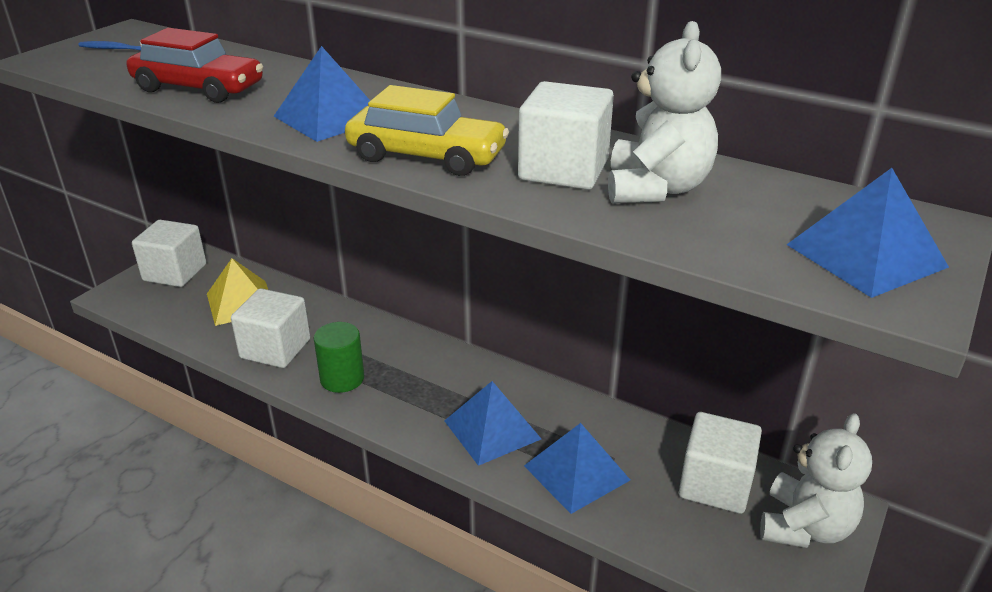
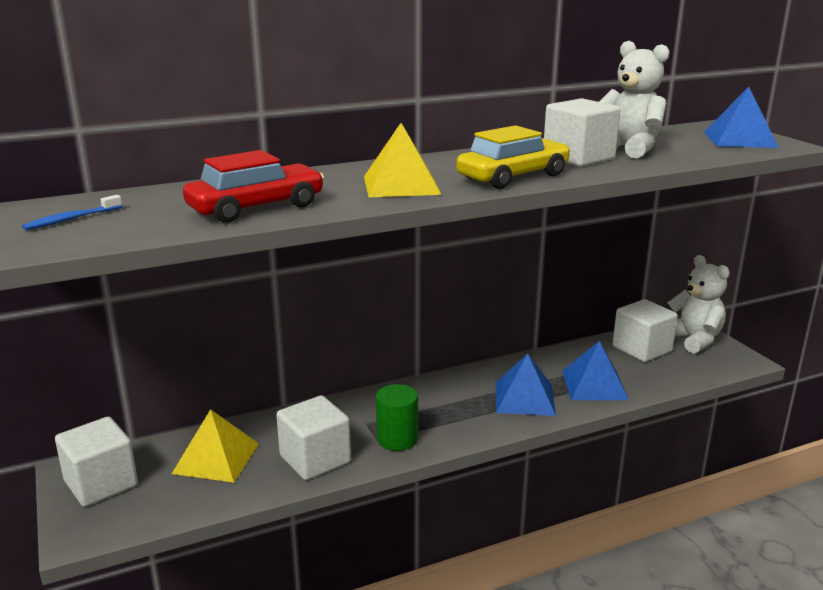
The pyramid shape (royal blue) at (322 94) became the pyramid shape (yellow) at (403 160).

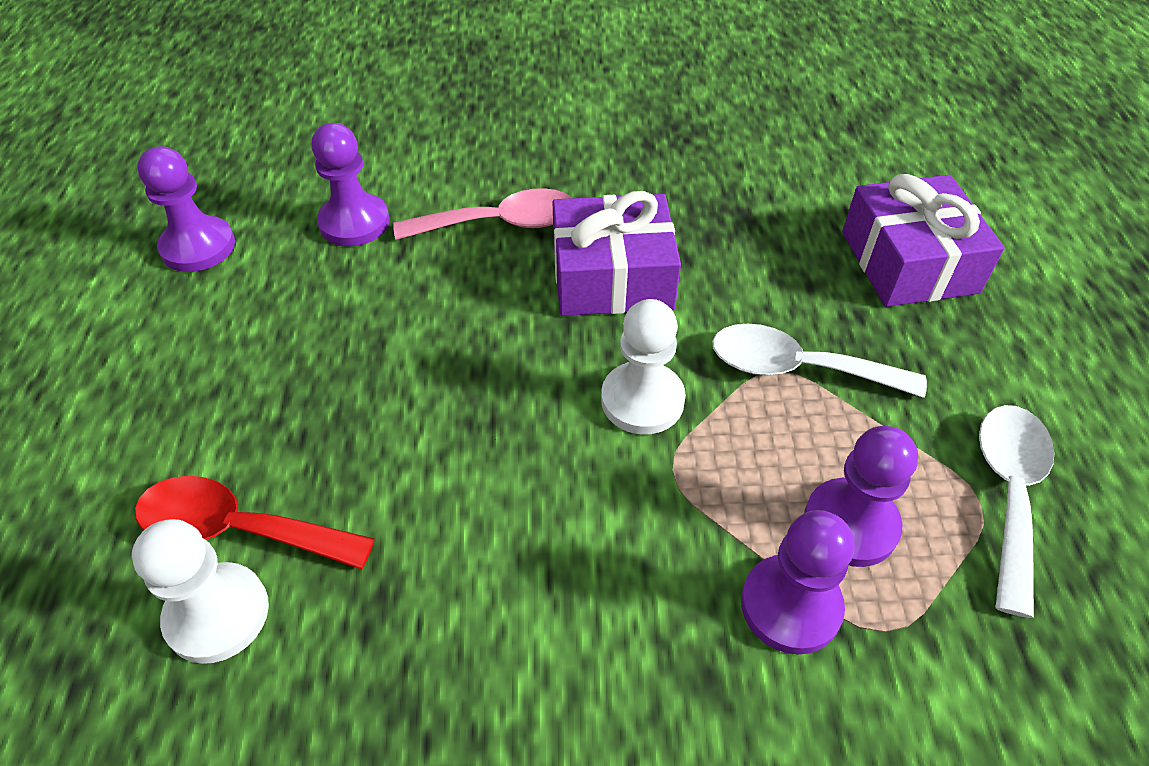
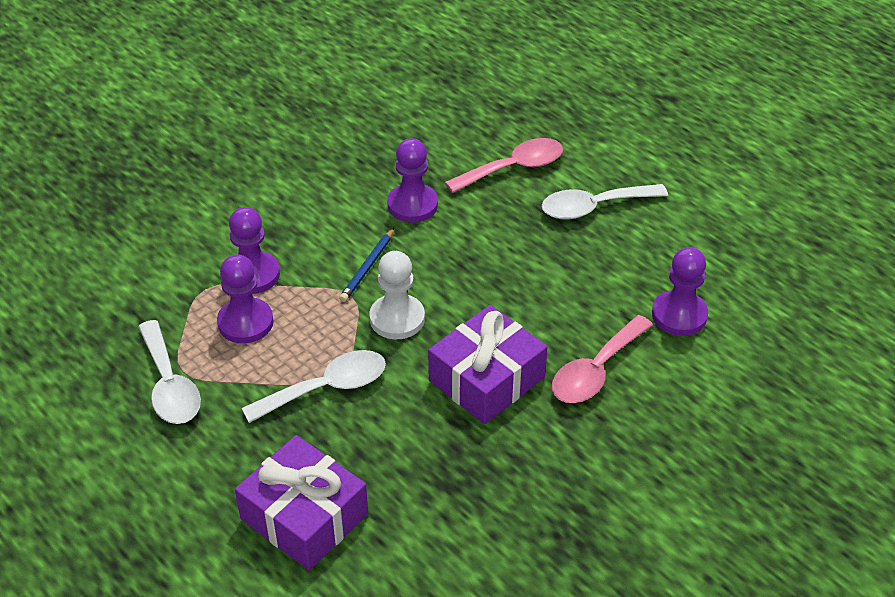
The chess pawn (pure white) at (200 591) disappeared. The tablespoon (red) at (255 522) became the tablespoon (rosy) at (504 165). The chess pawn (violet) moved from (186 209) to (412 180). The wooden pencil (royal blue) at (366 265) appeared. The tablespoon (pure white) at (605 202) appeared.

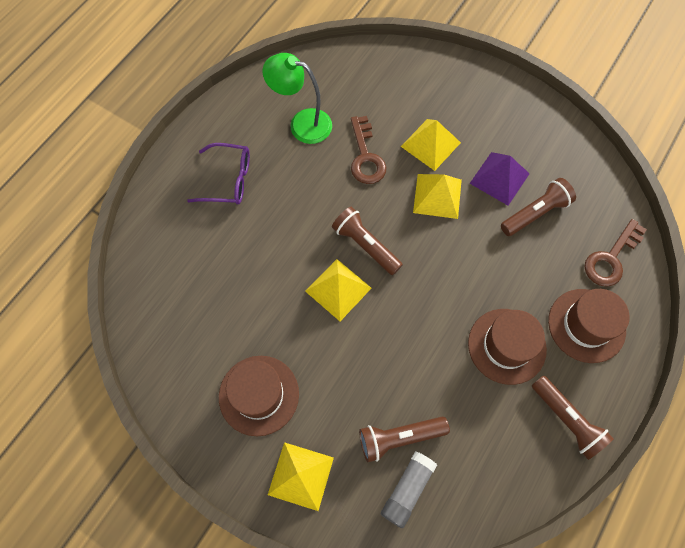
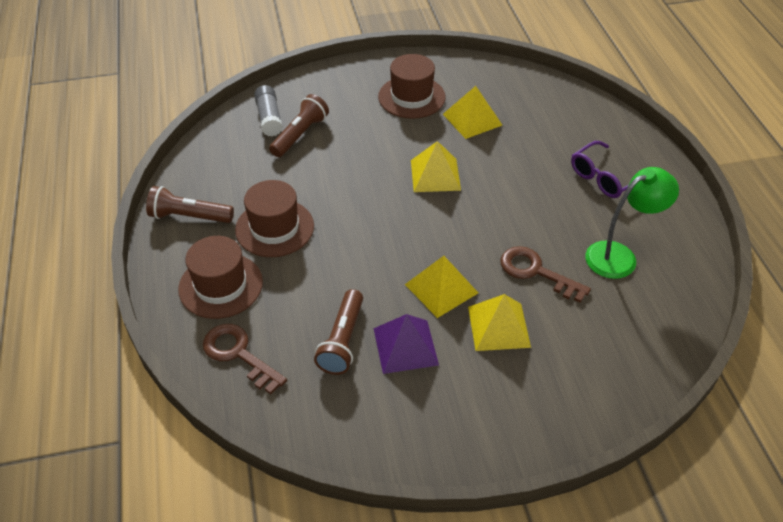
The pyramid shape (yellow) moved from (301 476) to (472 112). The pocket torch (dark brown) at (367 241) disappeared. The key (dark brown) at (615 253) turned 45 degrees counterclockwise.

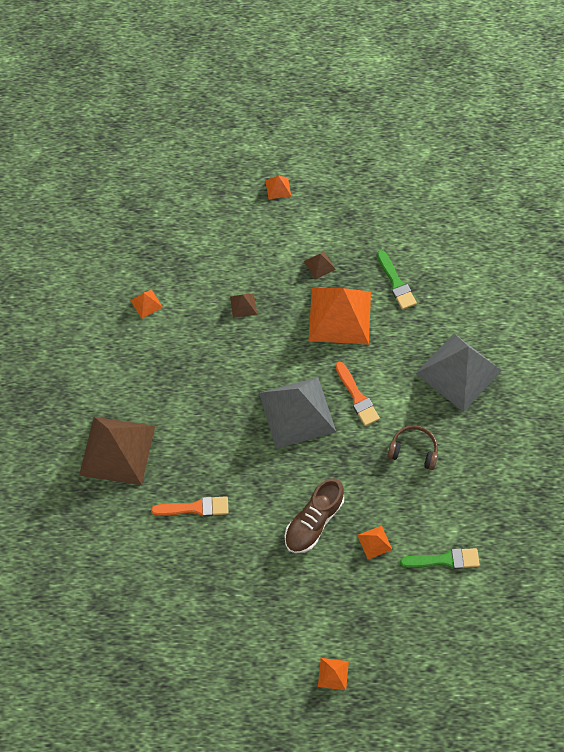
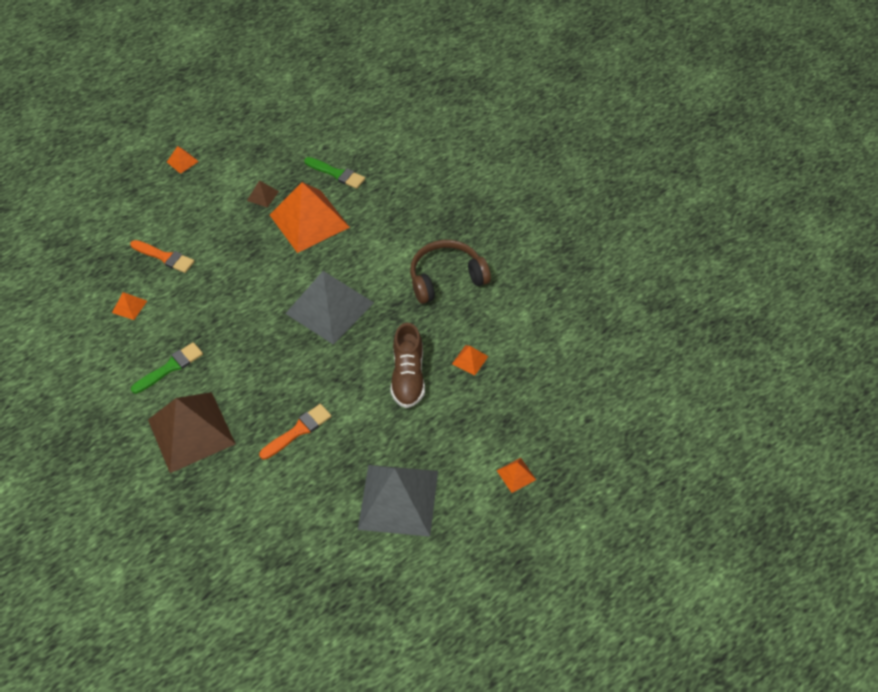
The pyramid shape (dark brown) at (243 305) disappeared. The paint brush (orange) moved from (357 394) to (162 256). The headset (dark brown) at (412 447) changed to 1.59 times the size. The paint brush (emerald) moved from (440 558) to (167 368). The pyramid shape (gray) moved from (458 373) to (398 501).

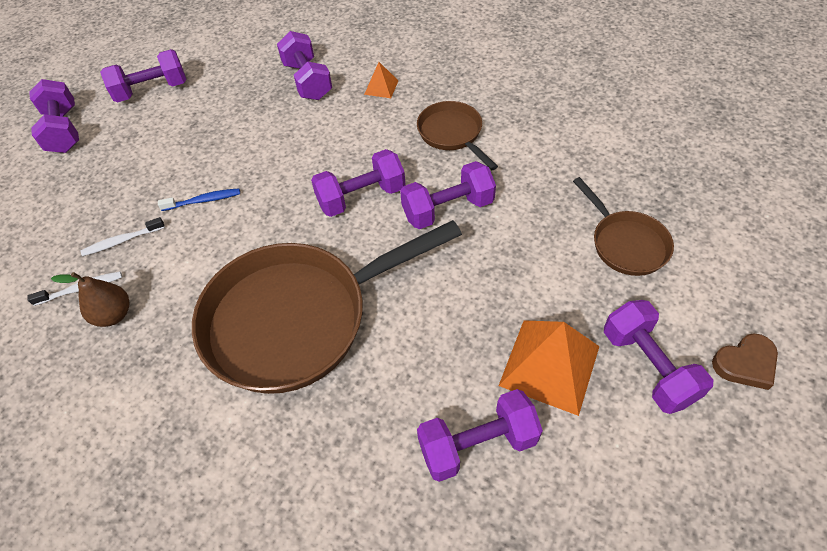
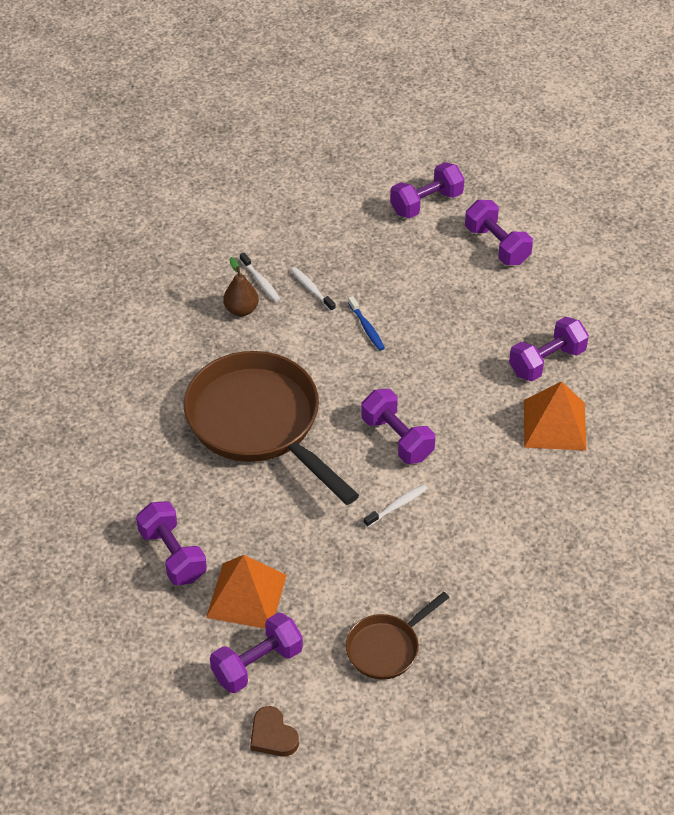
The pyramid shape (orange) at (381 80) changed to 2.03 times the size. The free weight (violet) at (448 195) was replaced by the toothbrush (pure white) at (396 505). The skillet (dark brown) at (457 135) disappeared.

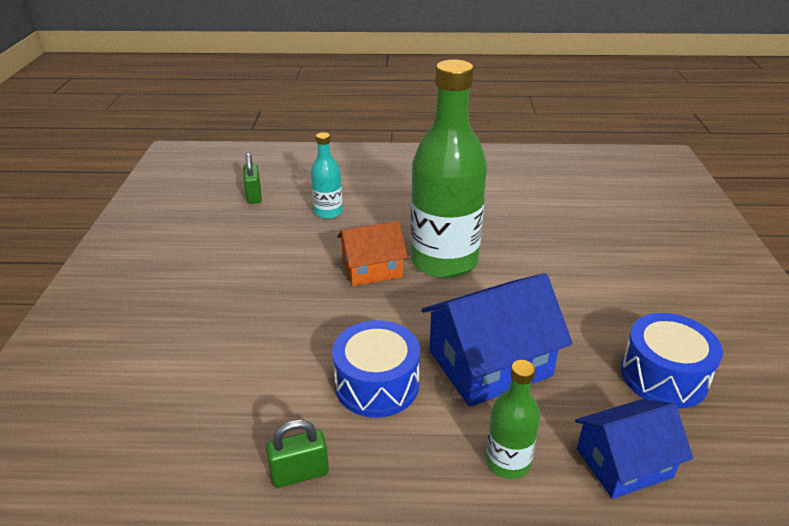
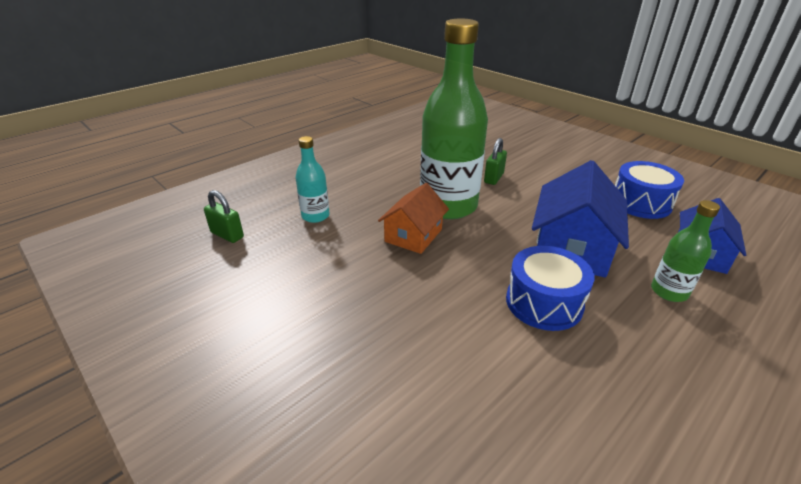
The padlock (emerald) moved from (297 453) to (495 161).

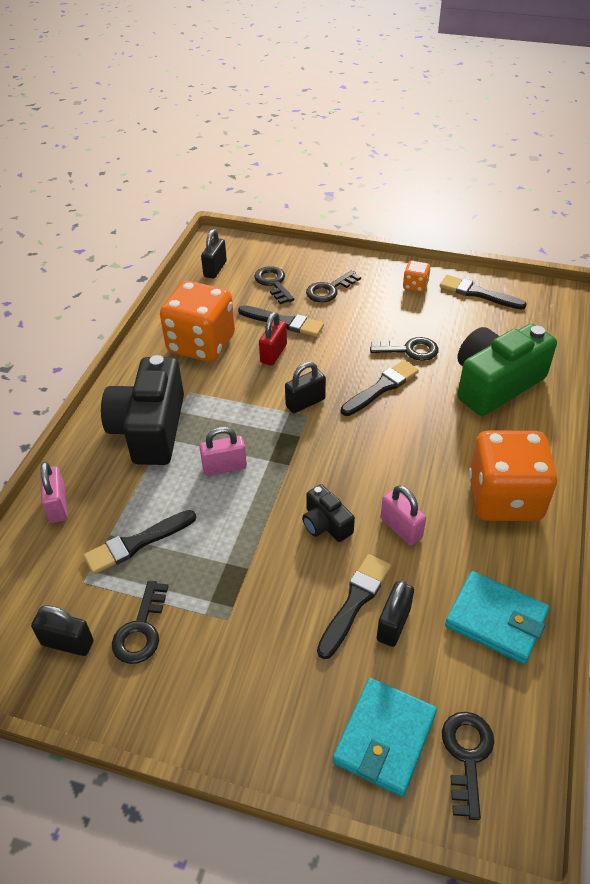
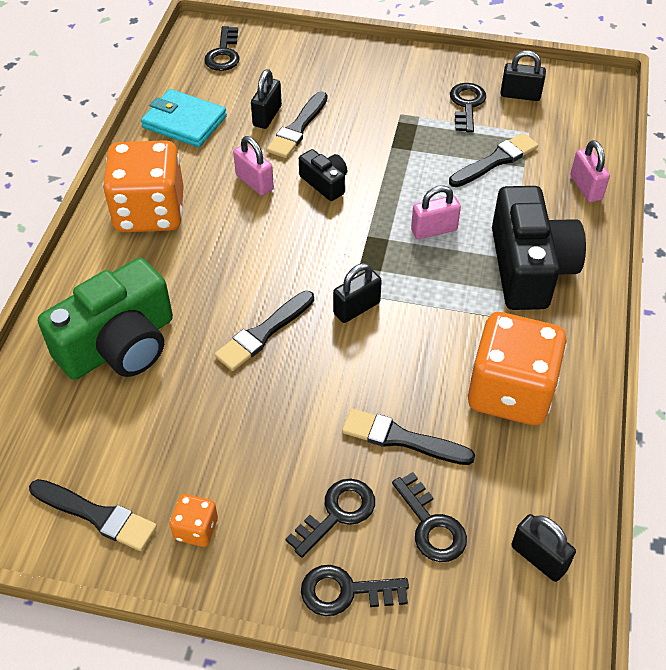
The padlock (black) at (214 253) turned 60 degrees counterclockwise. The padlock (red) at (273 339) disappeared. The card wallet (teal) at (385 737) disappeared. The key (black) moved from (404 349) to (355 590).

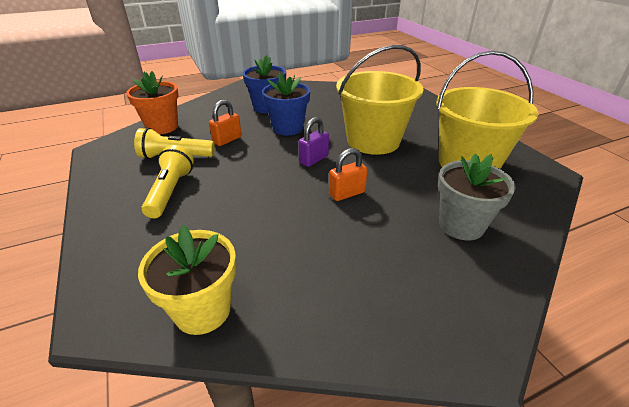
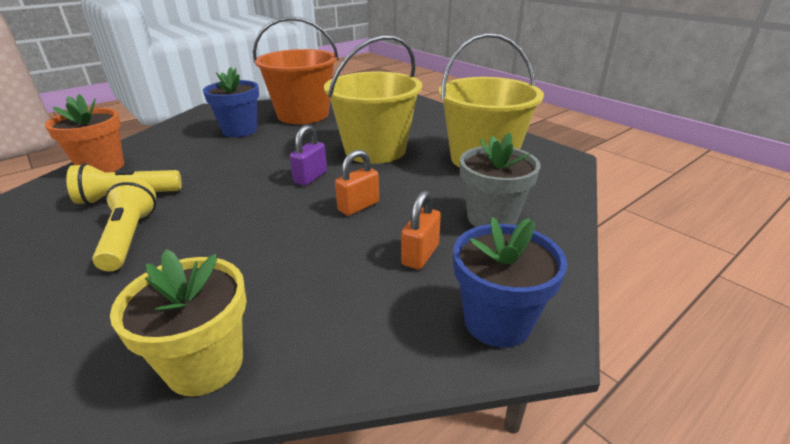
The padlock (orange) moved from (225 123) to (421 230). The flower pot (royal blue) moved from (286 104) to (510 282). The pail (orange) at (296 70) appeared.

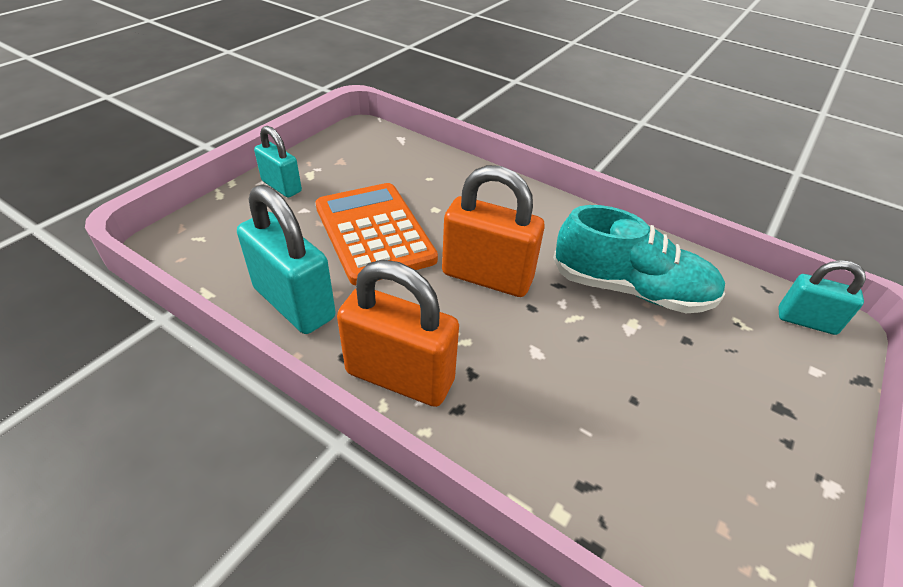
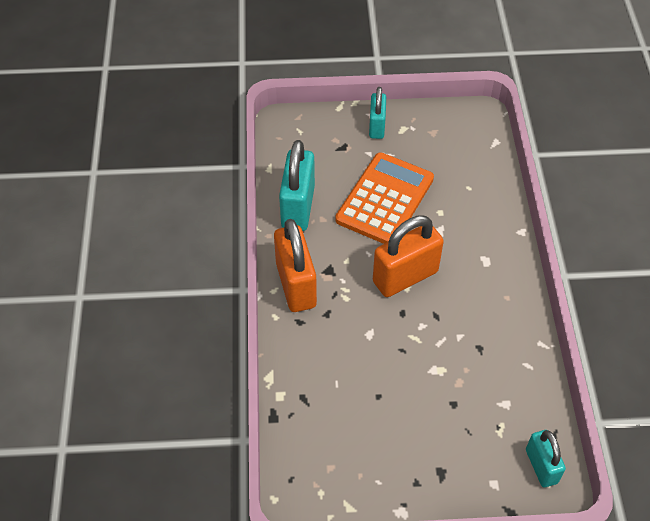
The padlock (orange) at (493 231) turned 75 degrees clockwise. The sneaker (teal) at (639 259) disappeared.

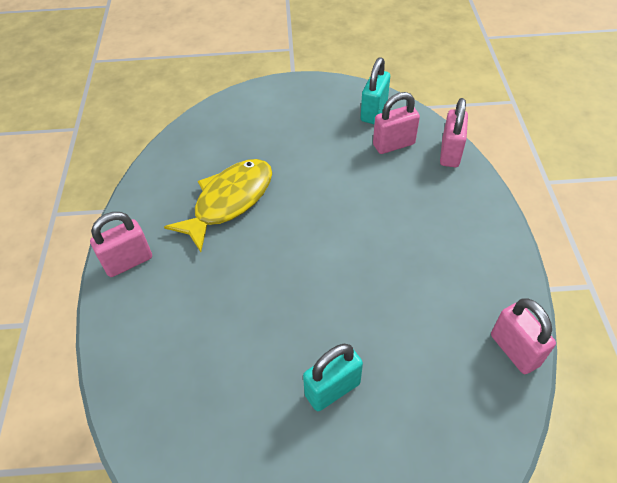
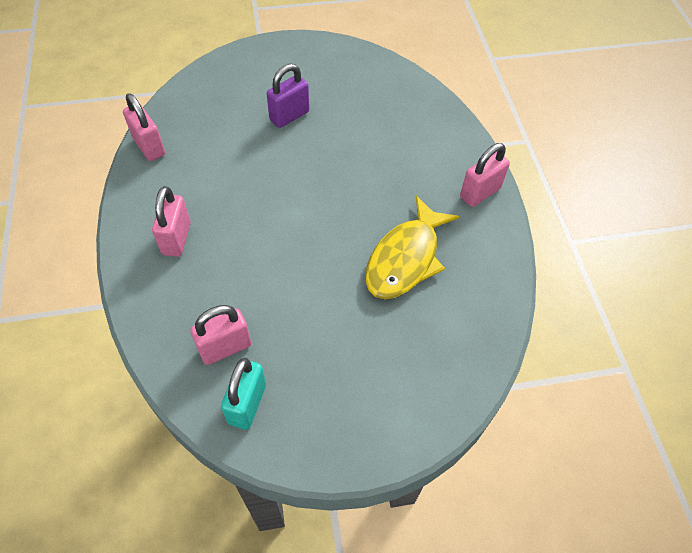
The padlock (teal) at (333 377) became the padlock (violet) at (288 95). The padlock (rosy) moved from (454 132) to (171 221).

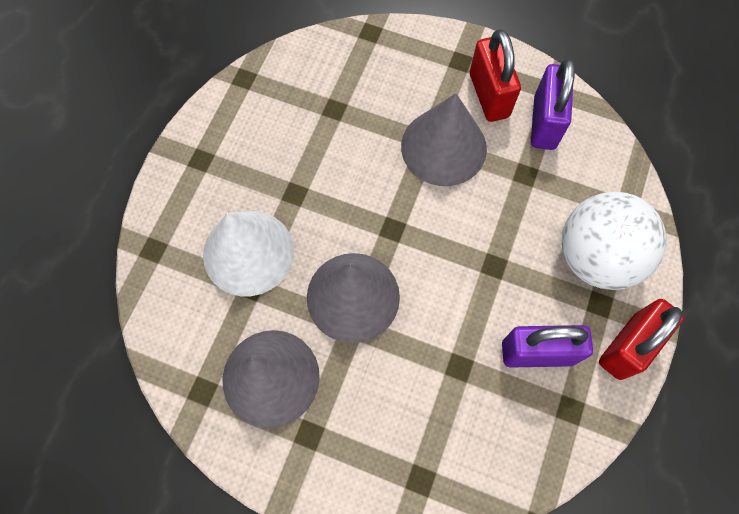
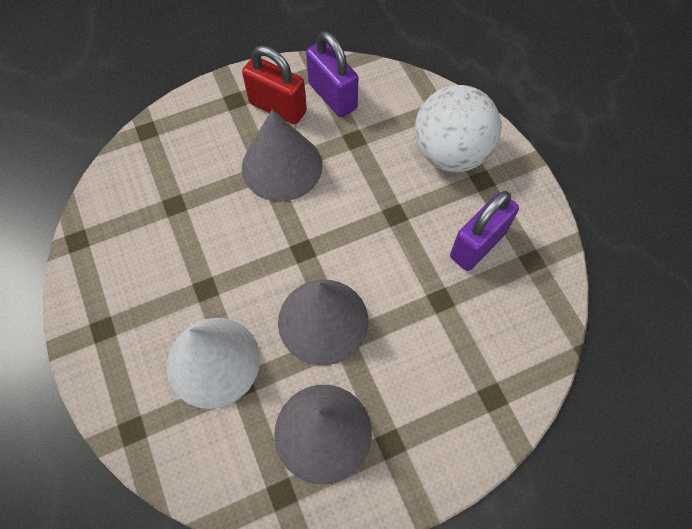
The padlock (red) at (641 339) disappeared.

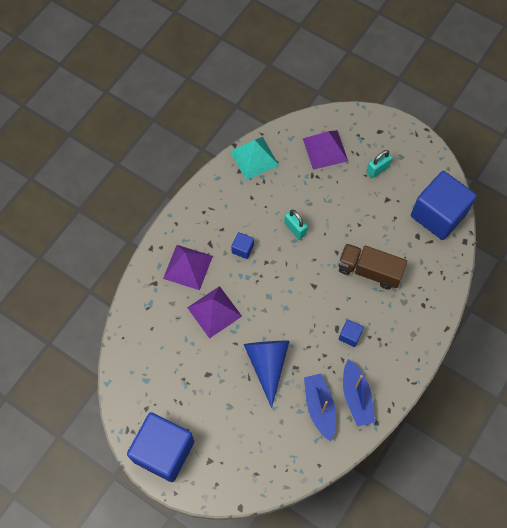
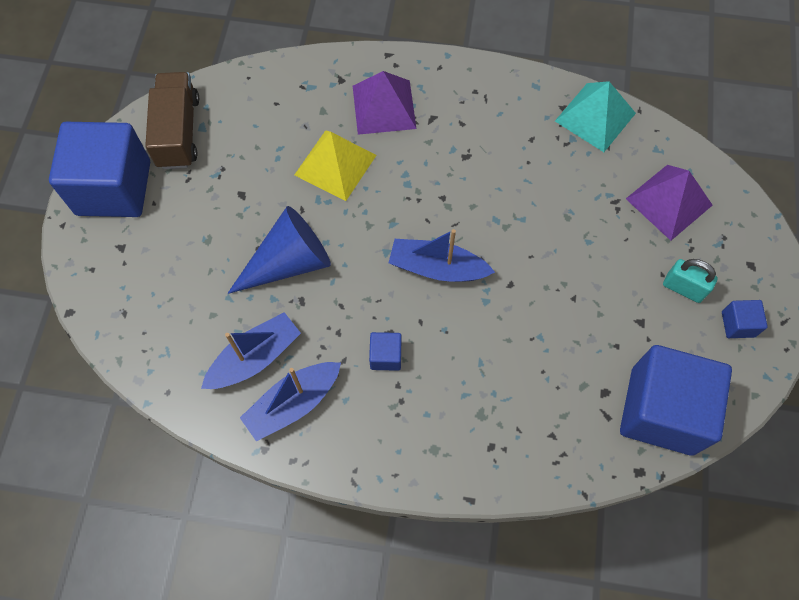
The pyramid shape (violet) at (214 312) became the pyramid shape (yellow) at (335 165). The solid cube (royal blue) moved from (242 245) to (745 319). The padlock (teal) at (296 225) disappeared. The truck (dark brown) moved from (372 266) to (172 120). The toy boat (royal blue) at (442 255) appeared.

